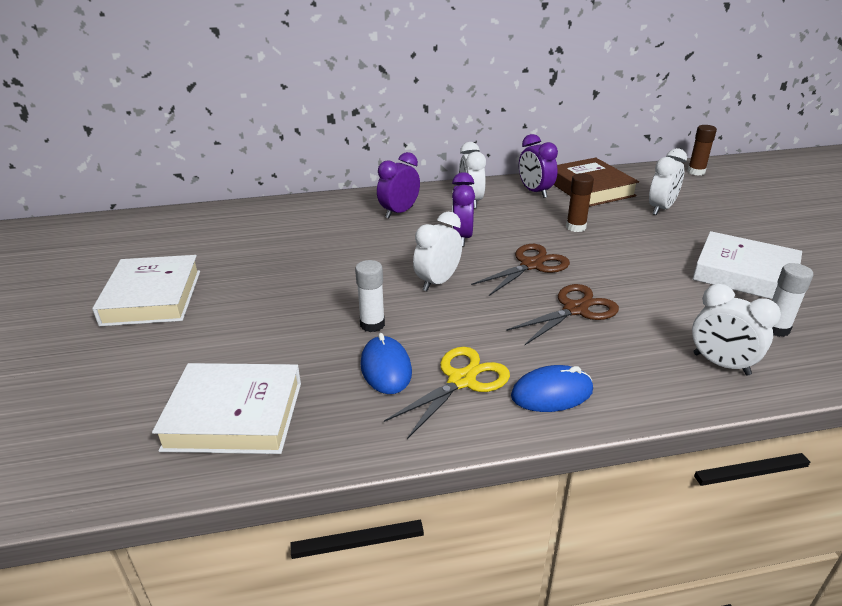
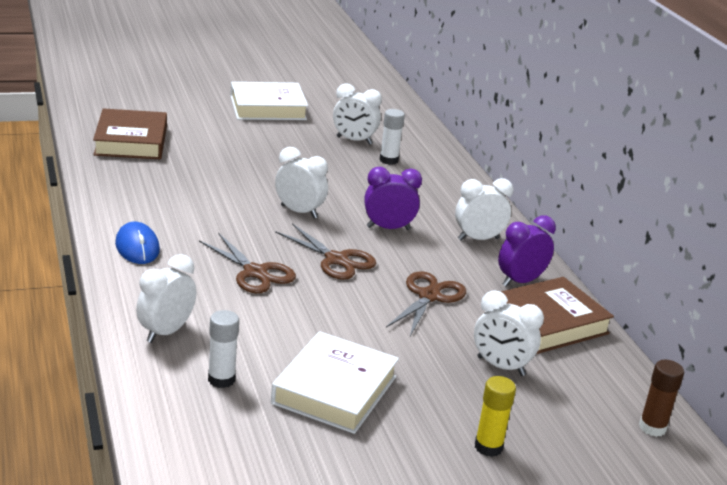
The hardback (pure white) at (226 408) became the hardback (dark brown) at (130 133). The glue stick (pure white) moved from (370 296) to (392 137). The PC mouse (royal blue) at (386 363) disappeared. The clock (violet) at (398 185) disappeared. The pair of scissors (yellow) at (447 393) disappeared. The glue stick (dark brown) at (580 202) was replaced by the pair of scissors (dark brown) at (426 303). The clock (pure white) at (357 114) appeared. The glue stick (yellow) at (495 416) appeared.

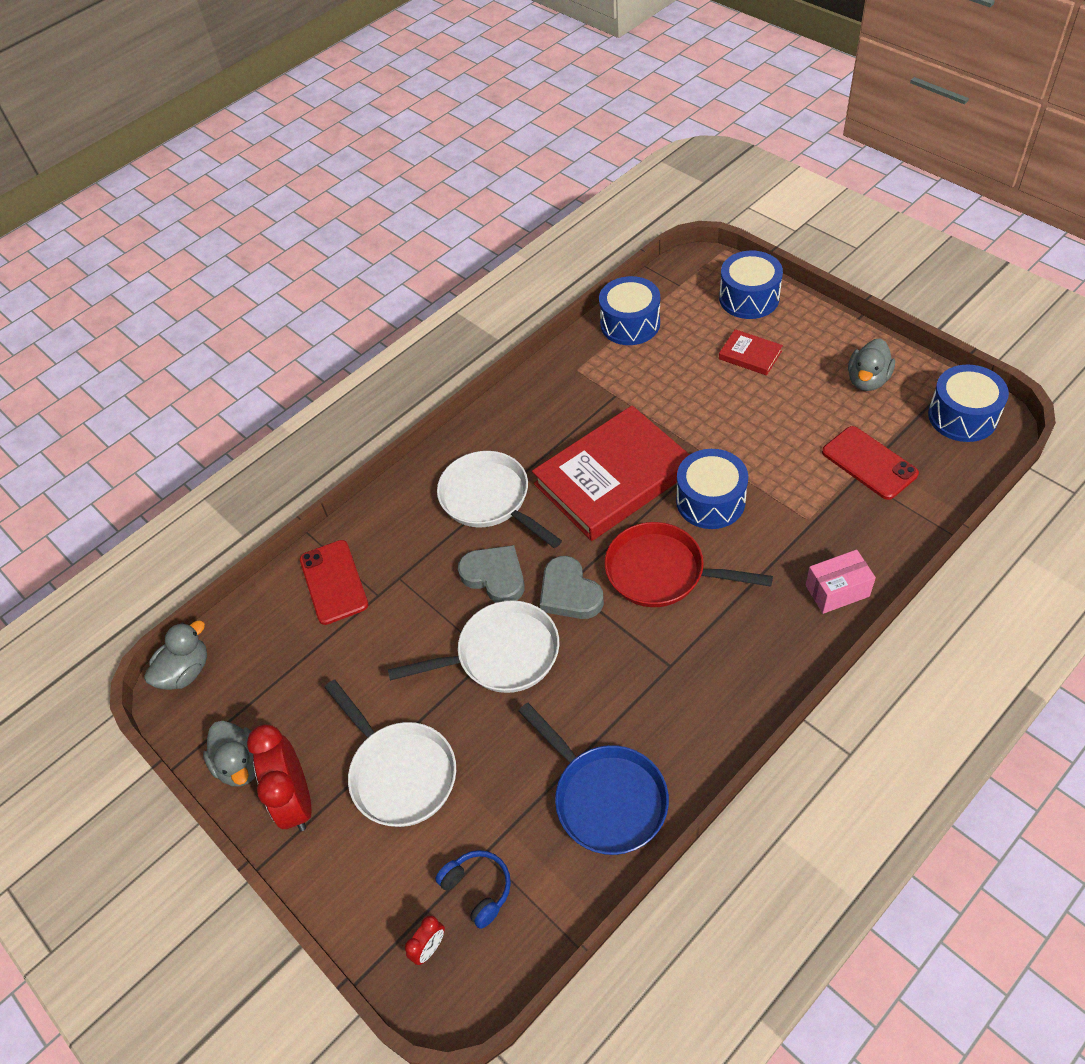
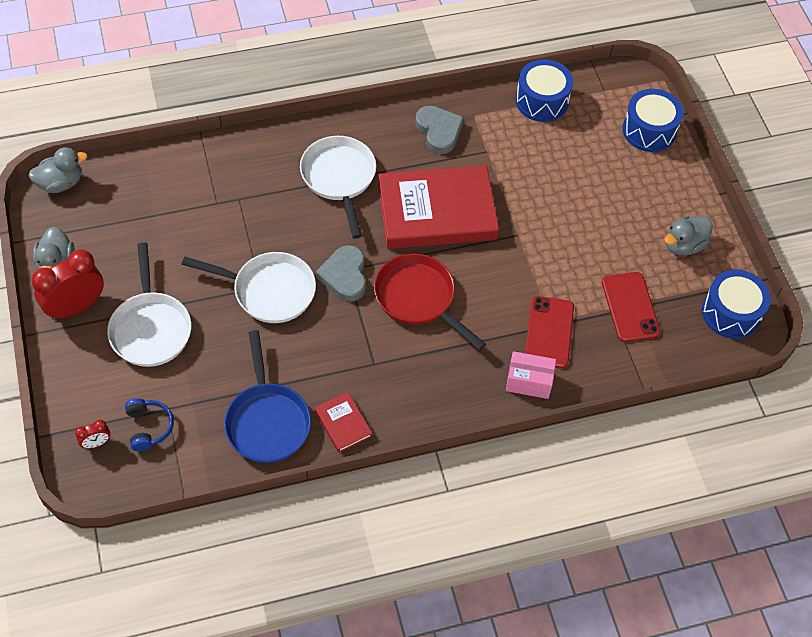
The clock (red) at (279 777) turned 45 degrees clockwise. The smartphone (red) moved from (334 582) to (549 332). The heart (gray) moved from (491 574) to (439 130). The drum (royal blue) at (712 489) disappeared. The hardback (red) moved from (751 352) to (343 422).

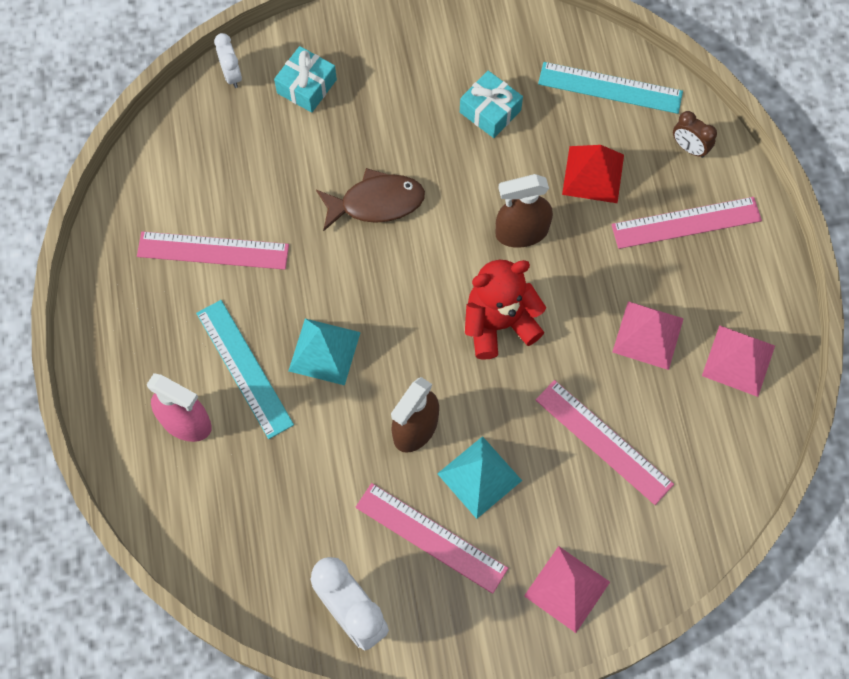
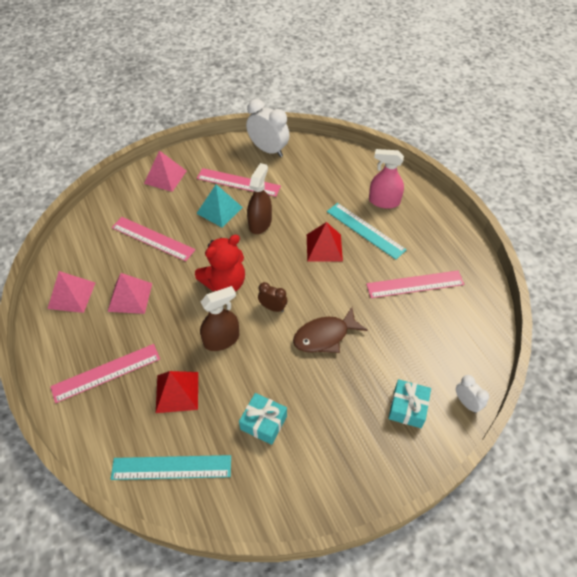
The pyramid shape (teal) at (325 352) became the pyramid shape (red) at (325 242). The clock (dark brown) moved from (695 134) to (272 297).

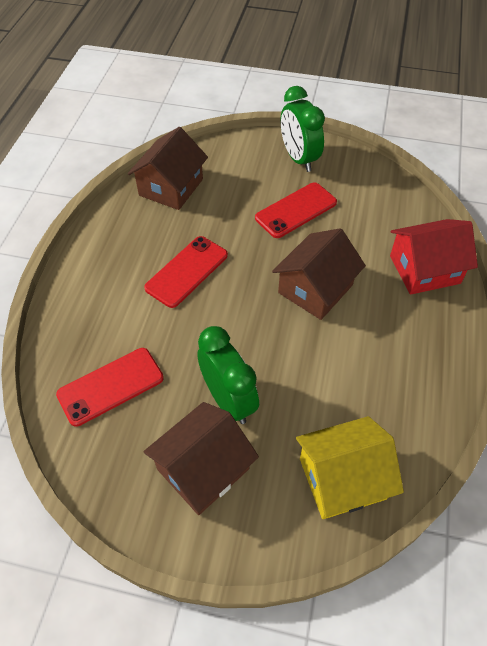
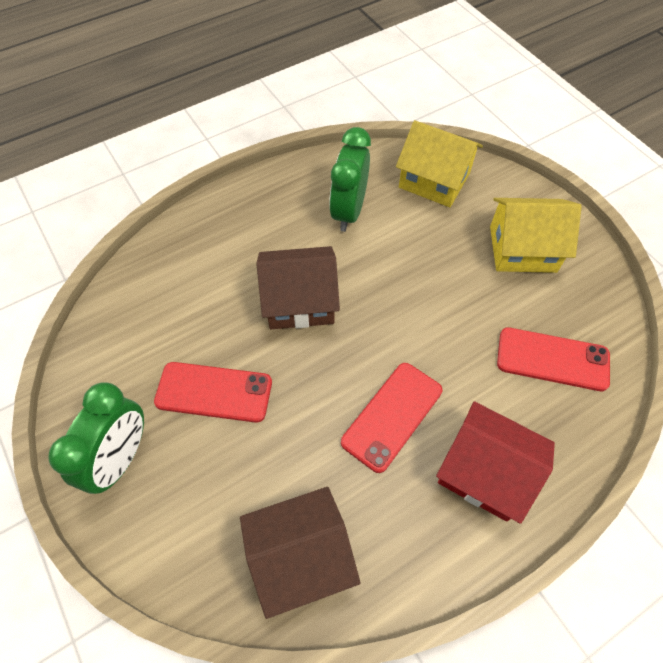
The house (dark brown) at (201 458) became the house (yellow) at (536 235). The smartphone (red) at (186 272) turned 45 degrees counterclockwise. The clock (emerald) moved from (228 375) to (350 179). The house (red) moved from (434 257) to (495 462).

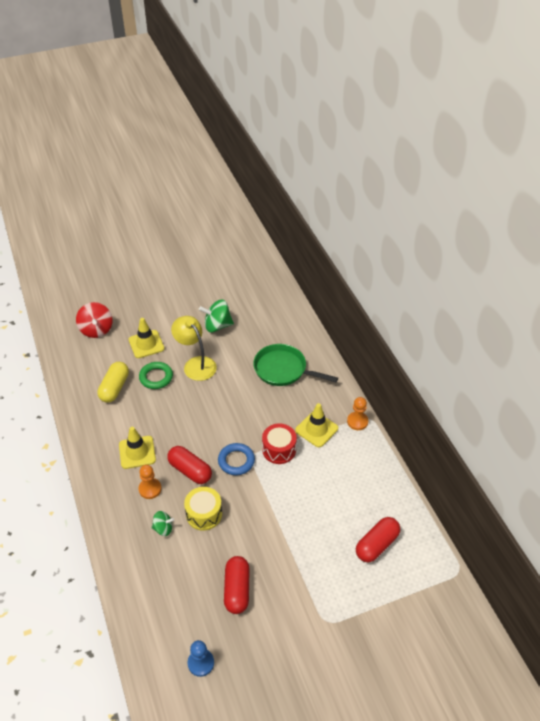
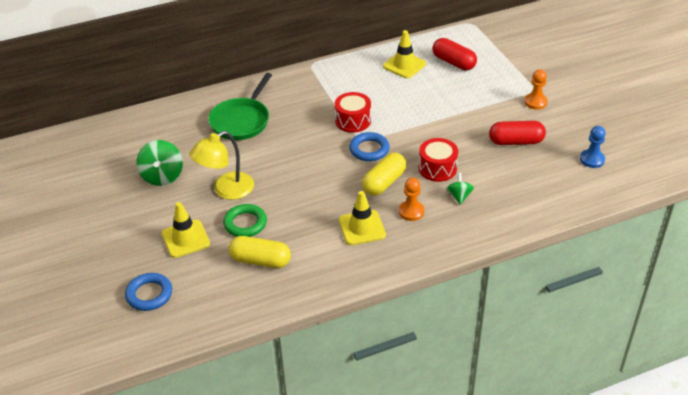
The toy top (red) at (94 320) was replaced by the ring (royal blue) at (148 292). The capsule (red) at (189 465) became the capsule (yellow) at (384 174). The drum (yellow) at (203 509) became the drum (red) at (438 160). The road cone (yellow) moved from (316 425) to (404 54). The chess pawn (orange) moved from (358 413) to (536 89).

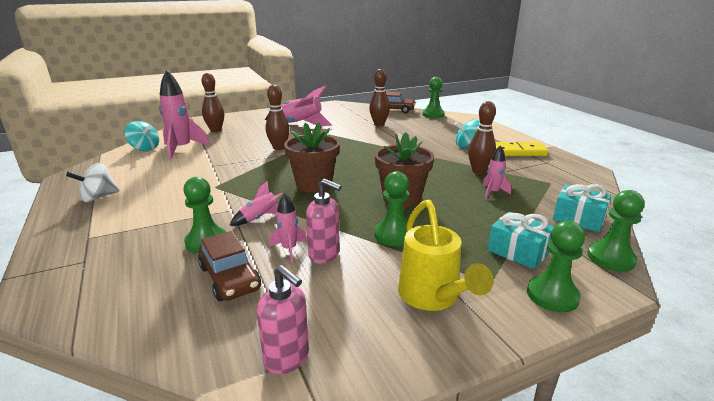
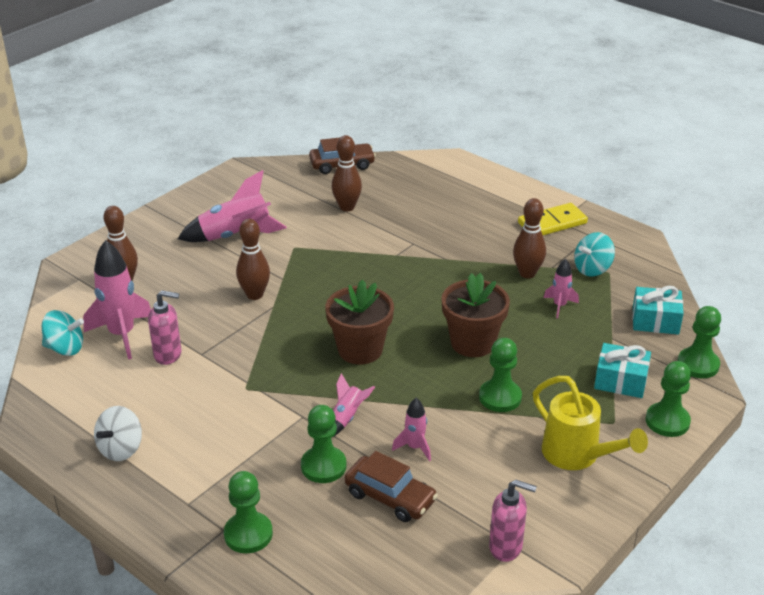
The soap pump (rosy) moved from (324 221) to (165 327). The chess pawn (emerald) moved from (433 97) to (248 512). The toy top (teal) moved from (467 133) to (594 254).

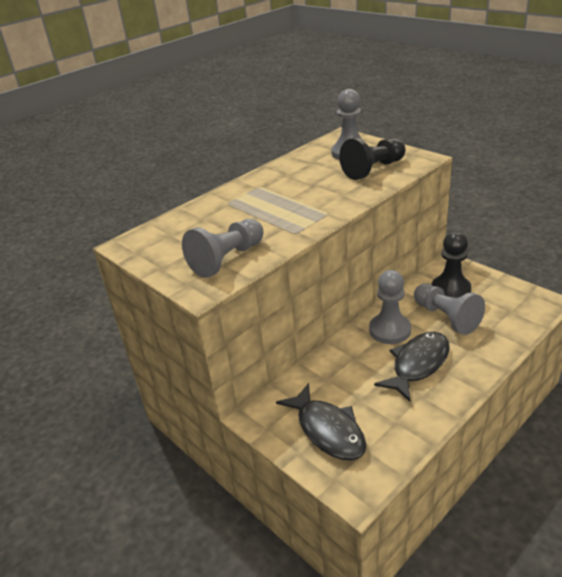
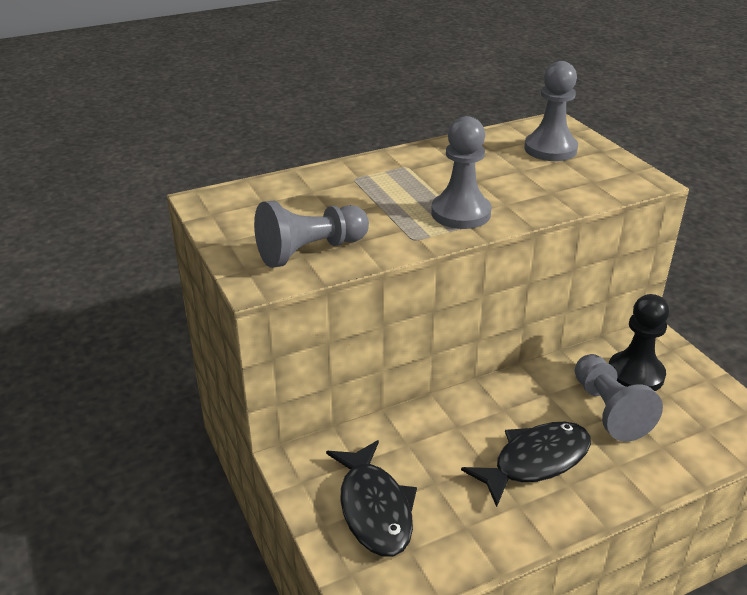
The chess pawn (black) at (372 159) disappeared. The chess pawn (gray) moved from (390 307) to (461 172).

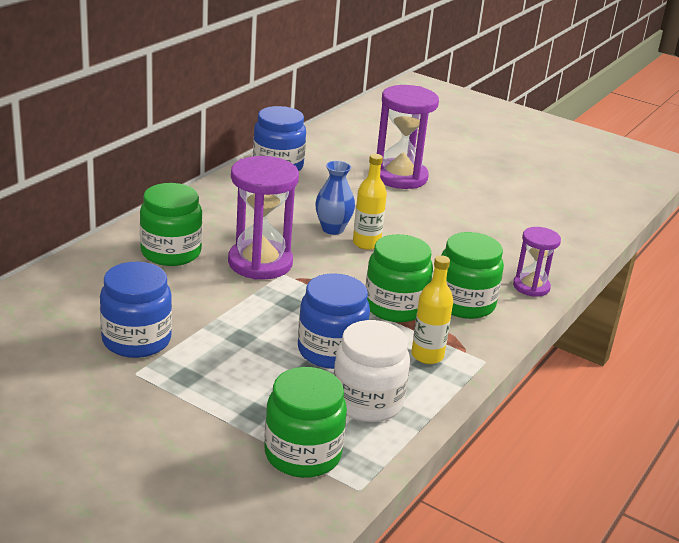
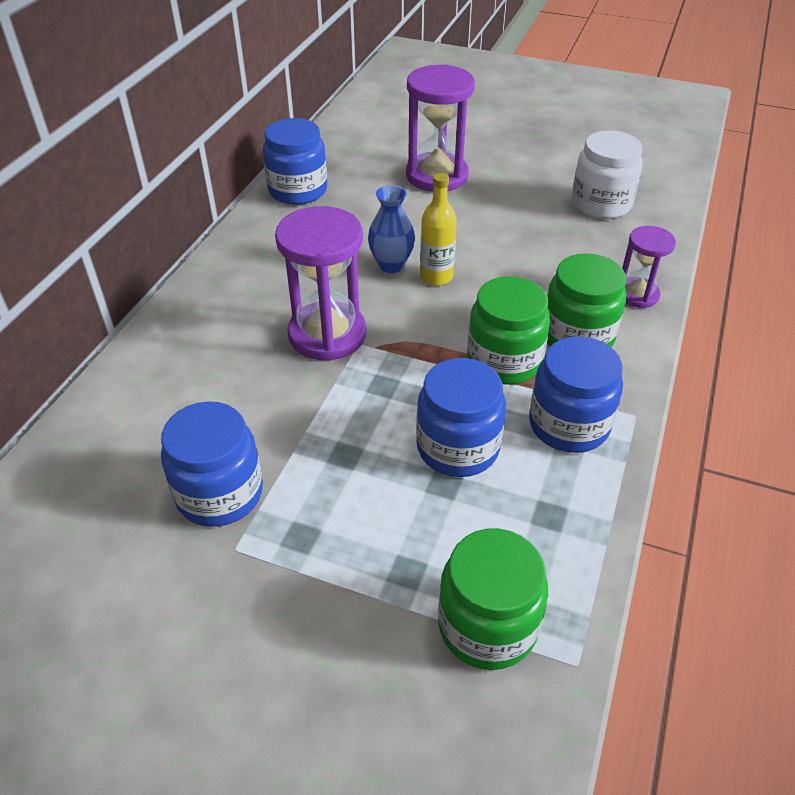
The preserve jar (emerald) at (171 224) disappeared. The preserve jar (pure white) moved from (372 371) to (607 175). The bottle (yellow) at (432 309) was replaced by the preserve jar (royal blue) at (576 394).

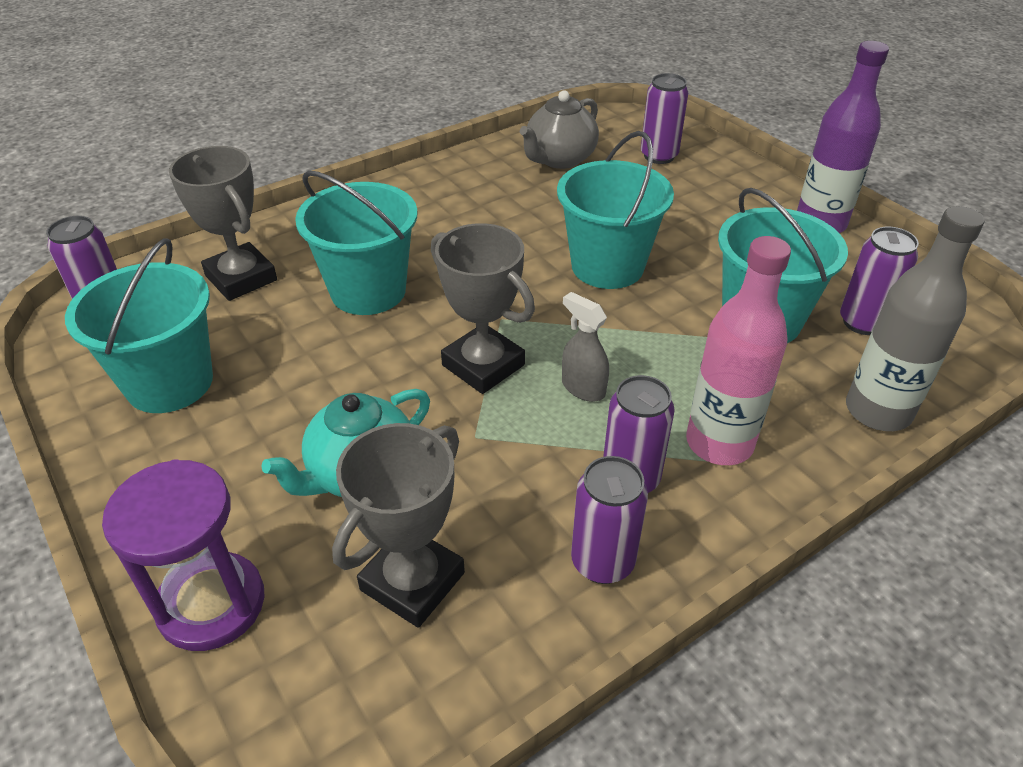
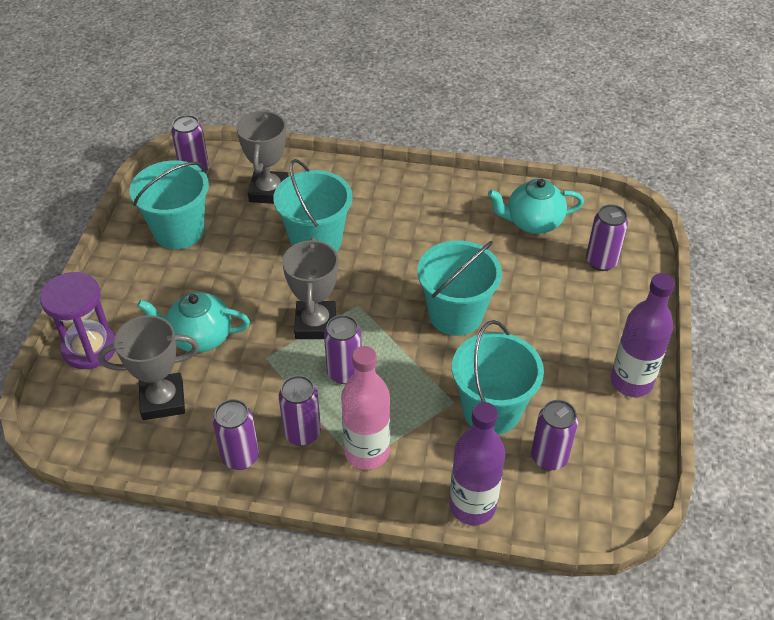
The teapot (gray) at (559 129) became the teapot (teal) at (536 206). The spray bottle (gray) at (585 347) was replaced by the soda can (violet) at (343 349). The bottle (gray) at (915 318) became the bottle (violet) at (477 463).

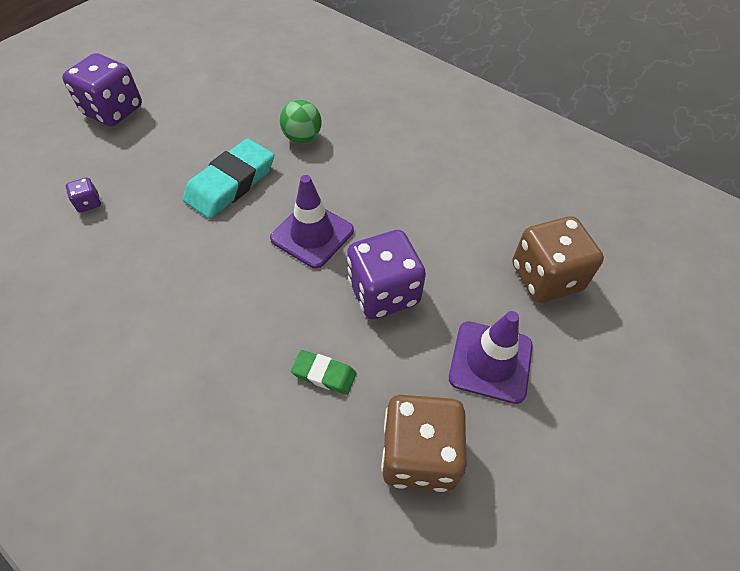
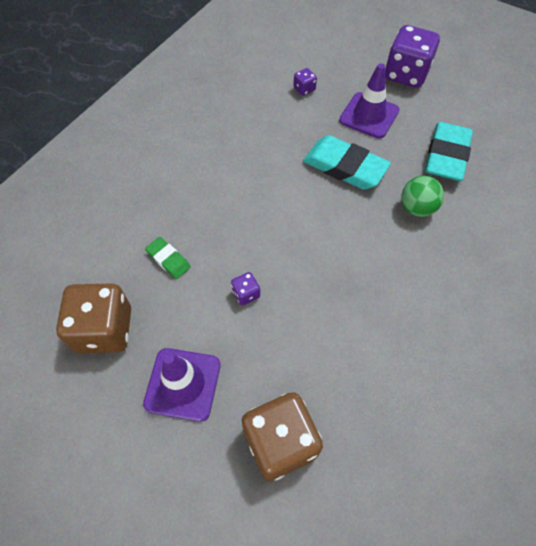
The road cone (violet) moved from (312 221) to (369 101). The pencil eraser (emerald) at (323 372) turned 60 degrees counterclockwise. The game die (violet) at (386 274) changed to 0.44 times the size. The pencil eraser (teal) at (449 151) appeared.

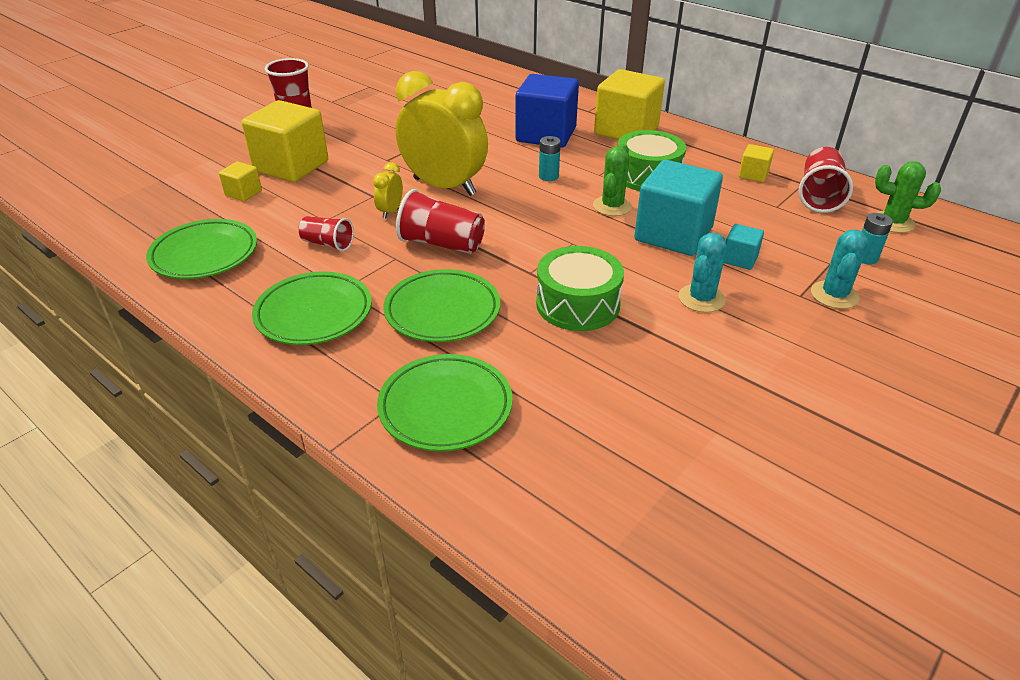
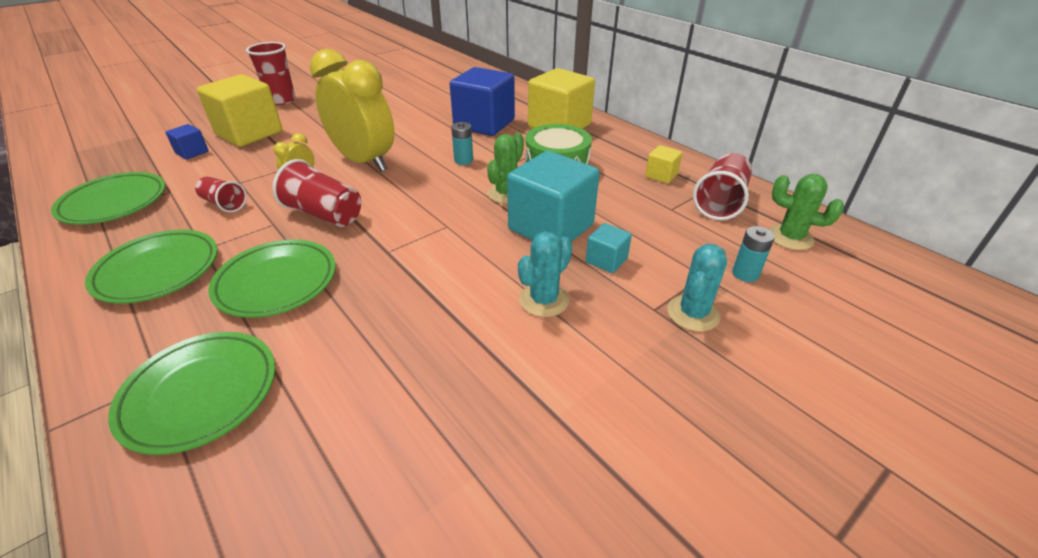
The solid cube (yellow) at (240 181) became the solid cube (royal blue) at (187 142). The drum (emerald) at (580 288) disappeared.

